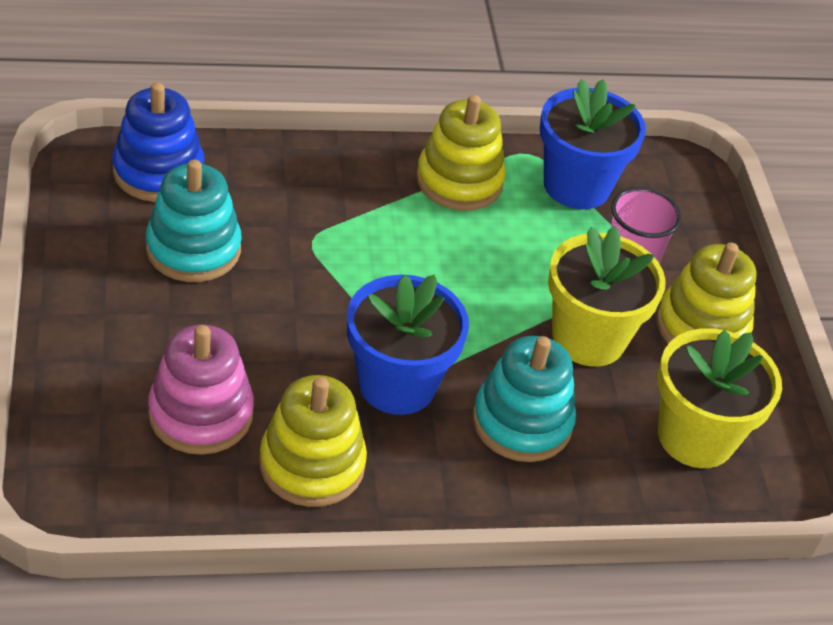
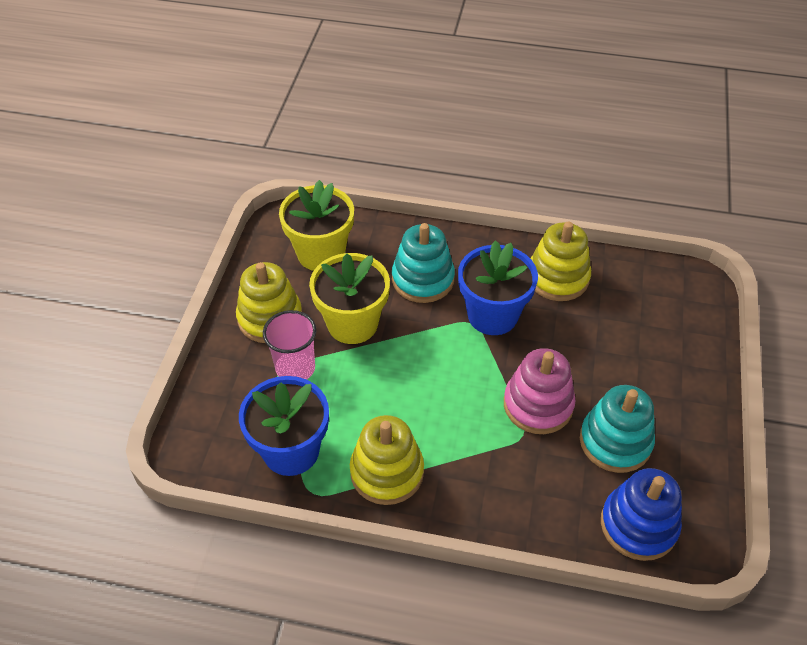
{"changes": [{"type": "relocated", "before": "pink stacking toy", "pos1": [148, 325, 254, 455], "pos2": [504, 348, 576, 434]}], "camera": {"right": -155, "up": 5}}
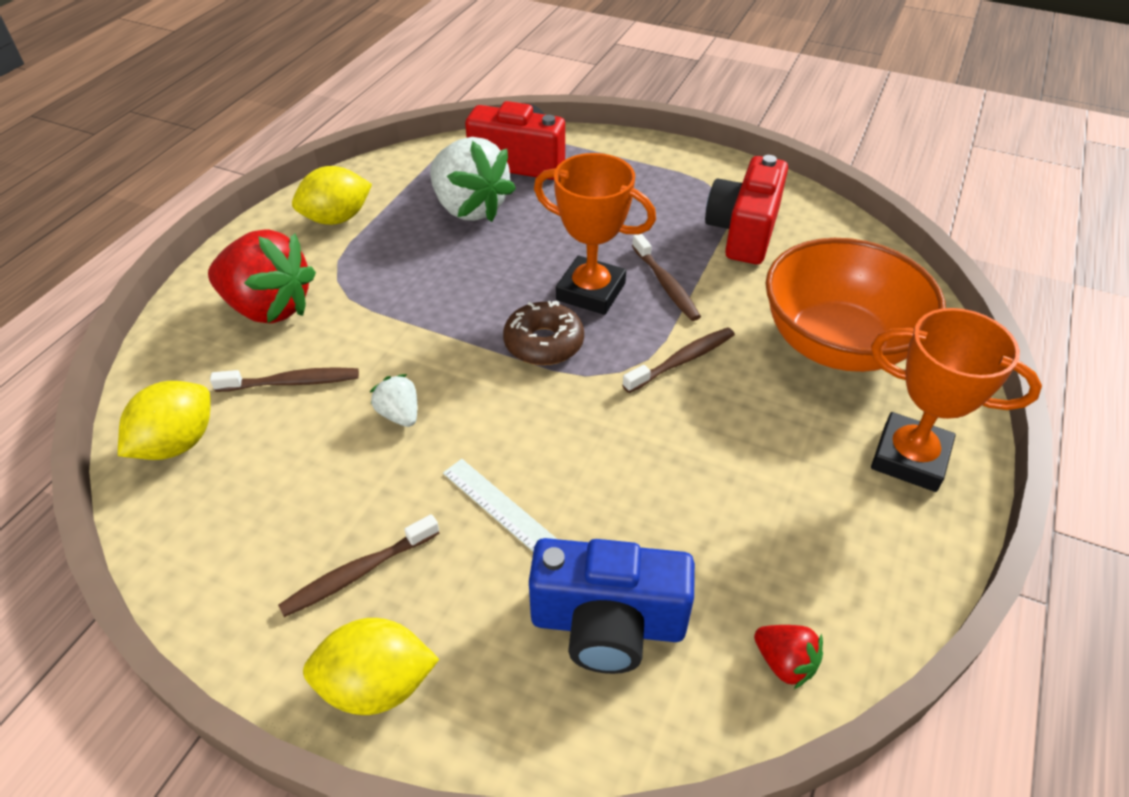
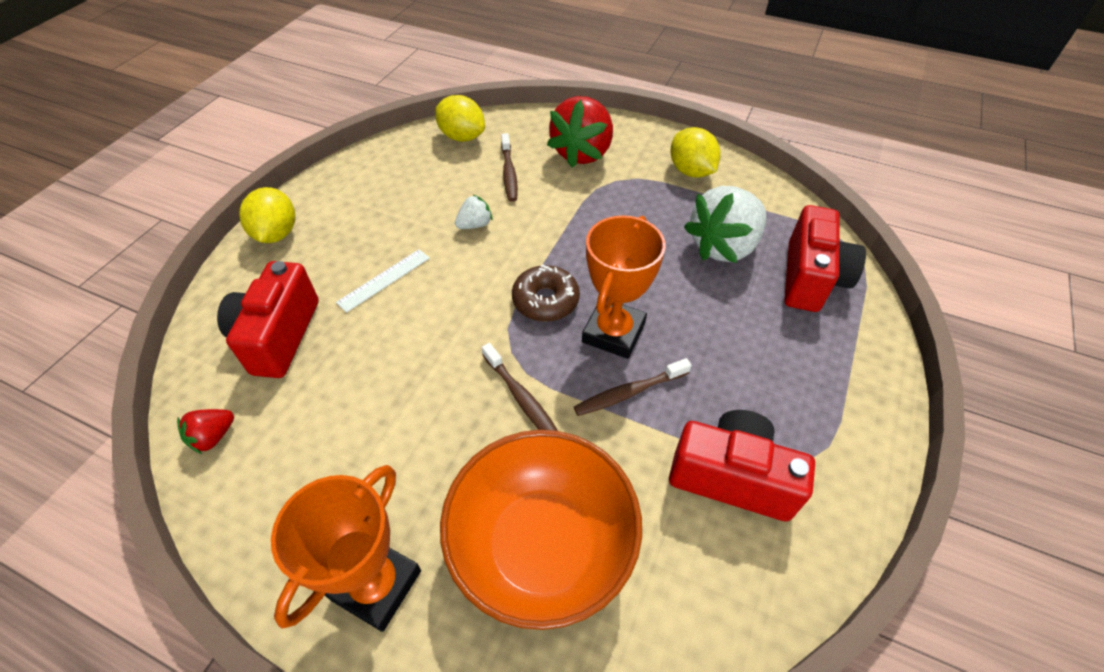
{"changes": [{"type": "missing", "before": "brown toothbrush", "pos1": [278, 514, 439, 617]}, {"type": "colour", "before": "blue camera", "after": "red camera", "pos1": [529, 538, 695, 674], "pos2": [217, 261, 319, 378]}], "camera": {"right": 90, "up": 5}}
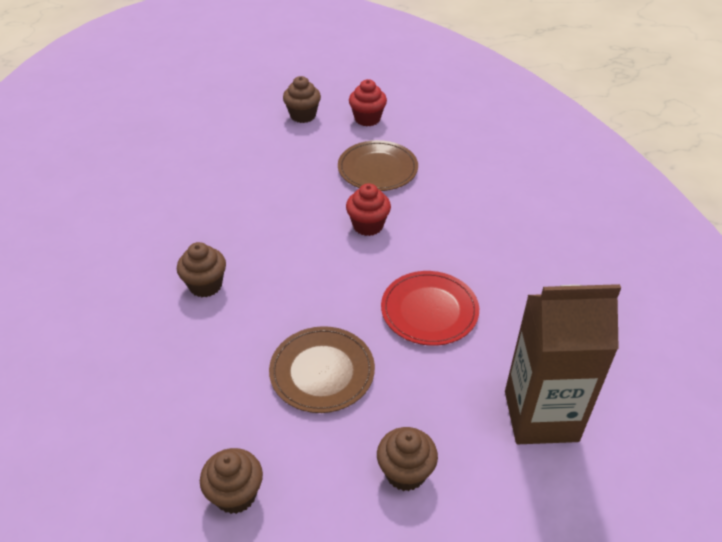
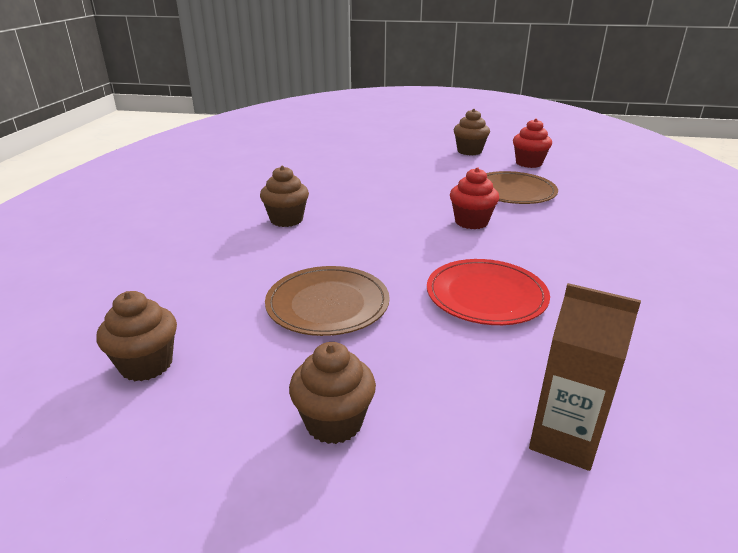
{"changes": [{"type": "size", "before": "brown carton", "pos1": [505, 284, 621, 444], "pos2": [529, 283, 641, 471], "scale": 0.6}], "camera": {"right": 30, "up": -15}}
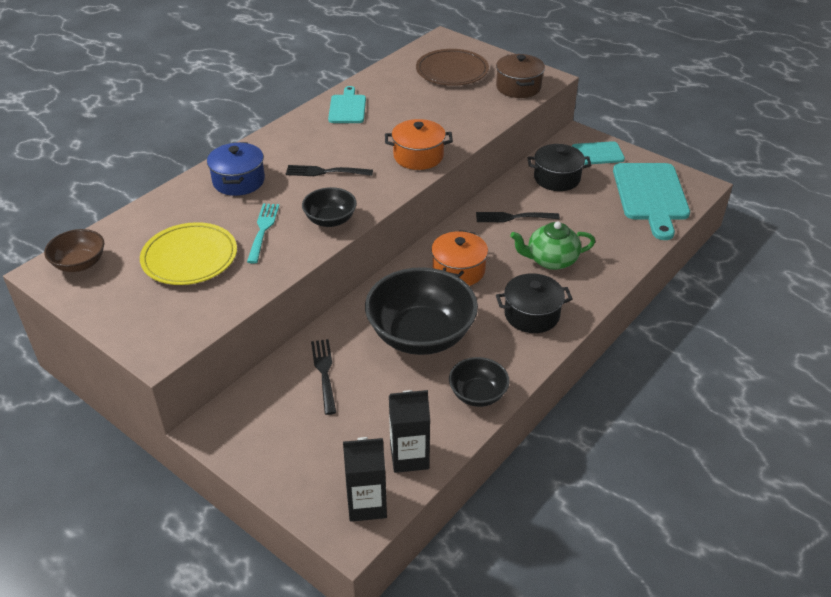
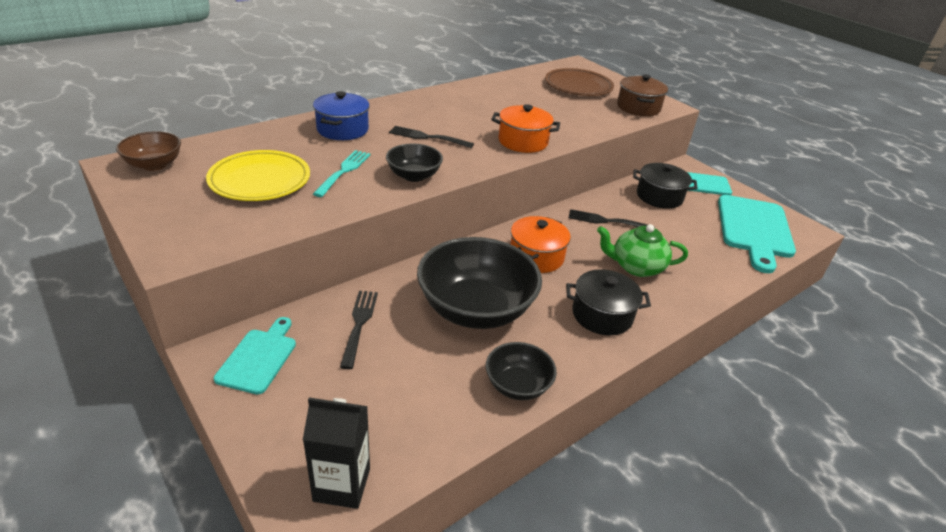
{"changes": [{"type": "relocated", "before": "turquoise cutting board", "pos1": [328, 86, 366, 123], "pos2": [214, 317, 296, 394]}, {"type": "missing", "before": "black carton", "pos1": [389, 390, 430, 473]}], "camera": {"right": 10, "up": -5}}
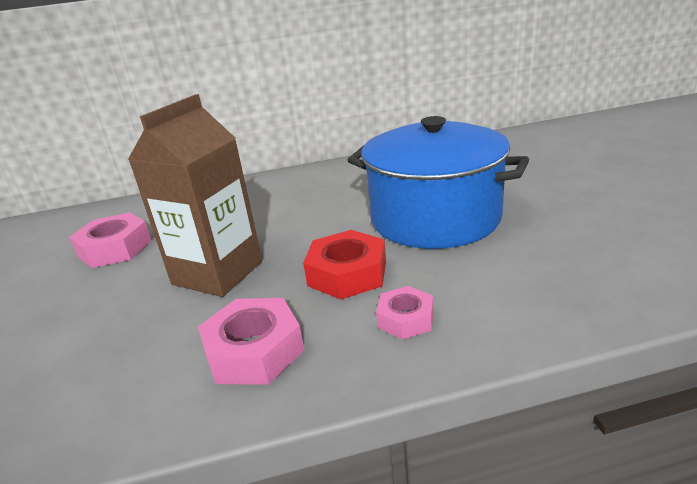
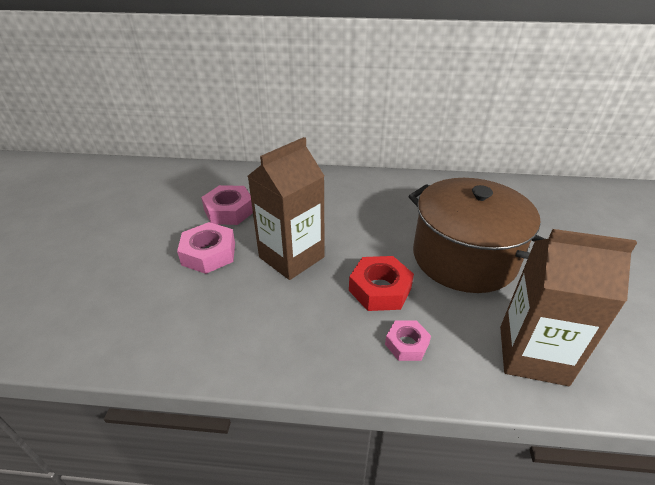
{"changes": [{"type": "colour", "before": "blue pot", "after": "brown pot", "pos1": [348, 116, 529, 249], "pos2": [409, 178, 545, 293]}, {"type": "relocated", "before": "pink nut", "pos1": [198, 298, 305, 384], "pos2": [177, 222, 235, 274]}, {"type": "appeared", "after": "brown carton", "pos2": [500, 229, 637, 386]}], "camera": {"right": 15, "up": 10}}
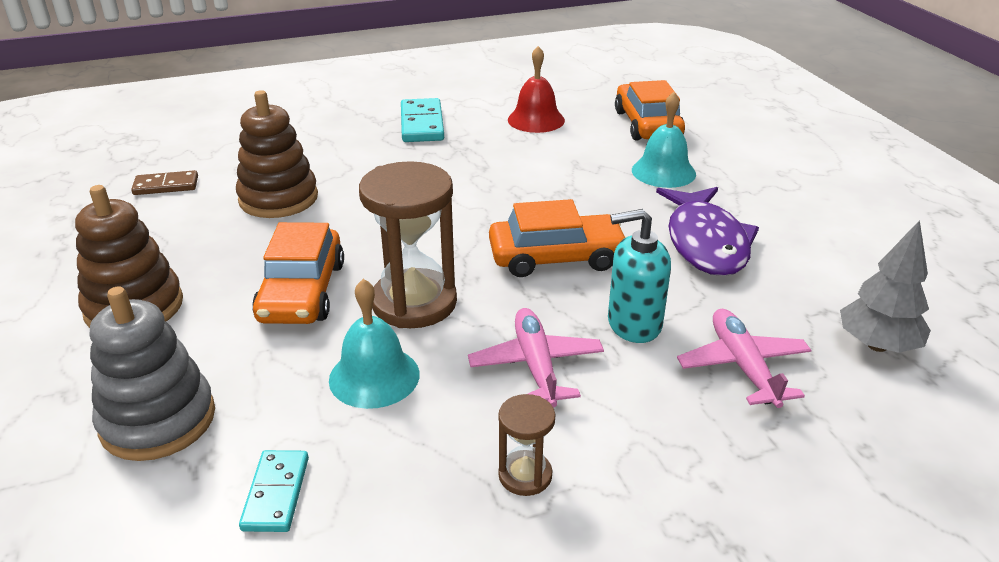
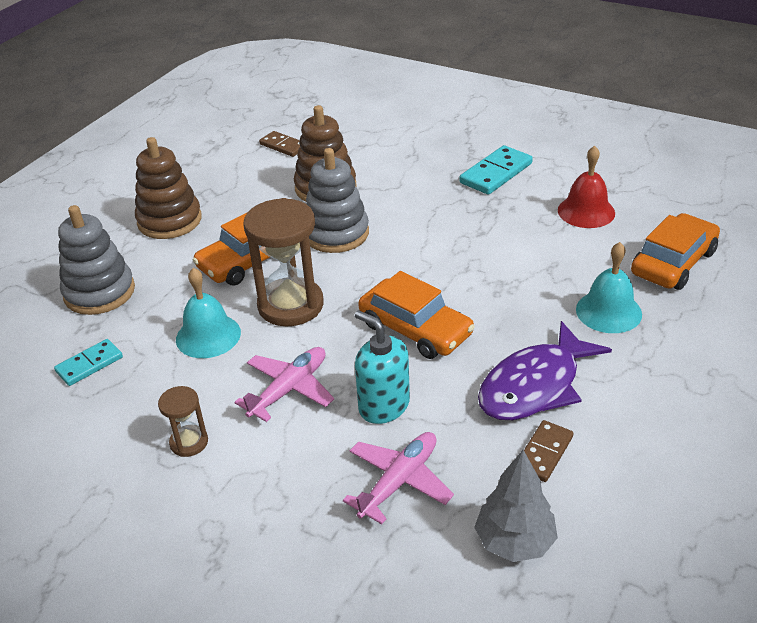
{"changes": [{"type": "appeared", "after": "grey stacking toy", "pos2": [306, 148, 369, 253]}, {"type": "appeared", "after": "brown domino", "pos2": [524, 420, 574, 482]}], "camera": {"right": 50, "up": 5}}
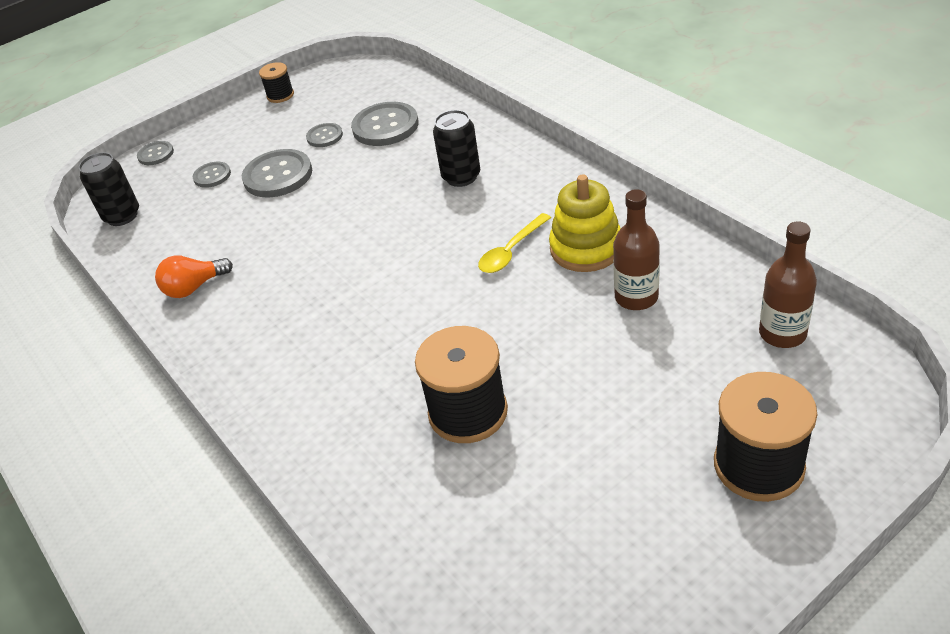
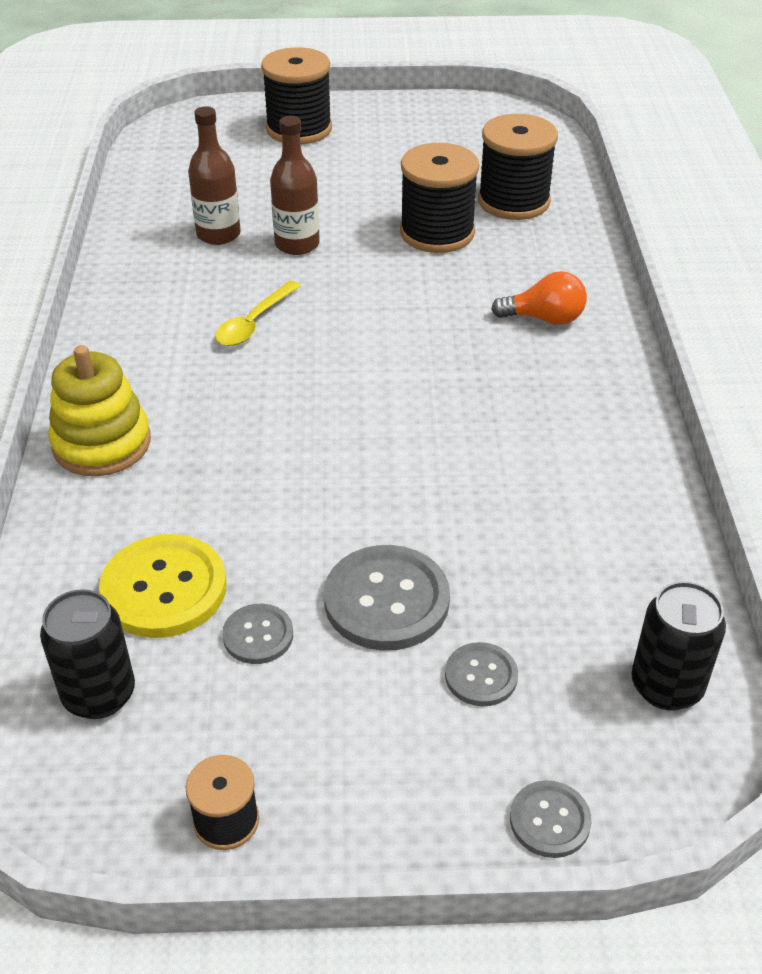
{"changes": [{"type": "colour", "before": "grey button", "after": "yellow button", "pos1": [351, 102, 418, 146], "pos2": [99, 534, 227, 638]}, {"type": "relocated", "before": "black can", "pos1": [433, 110, 480, 187], "pos2": [40, 589, 135, 719]}, {"type": "relocated", "before": "yellow stacking toy", "pos1": [549, 174, 621, 272], "pos2": [48, 345, 151, 476]}, {"type": "spun", "before": "yellow spoon", "pos1": [478, 213, 551, 273], "pos2": [215, 281, 301, 346], "turn": 135}, {"type": "relocated", "before": "brown bottle", "pos1": [759, 222, 817, 348], "pos2": [270, 116, 320, 255]}, {"type": "relocated", "before": "orange light bulb", "pos1": [155, 256, 233, 298], "pos2": [491, 271, 587, 325]}, {"type": "appeared", "after": "black spool", "pos2": [478, 114, 558, 220]}], "camera": {"right": -150, "up": 0}}
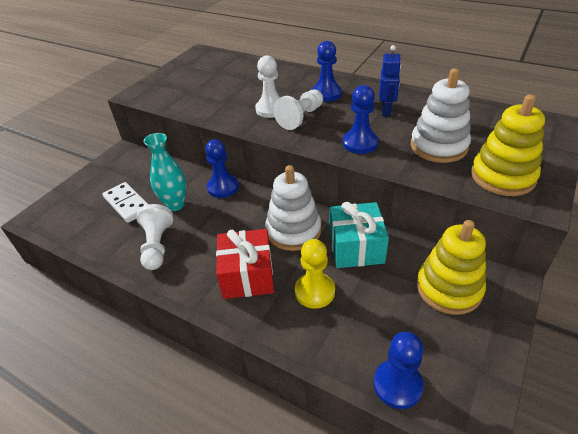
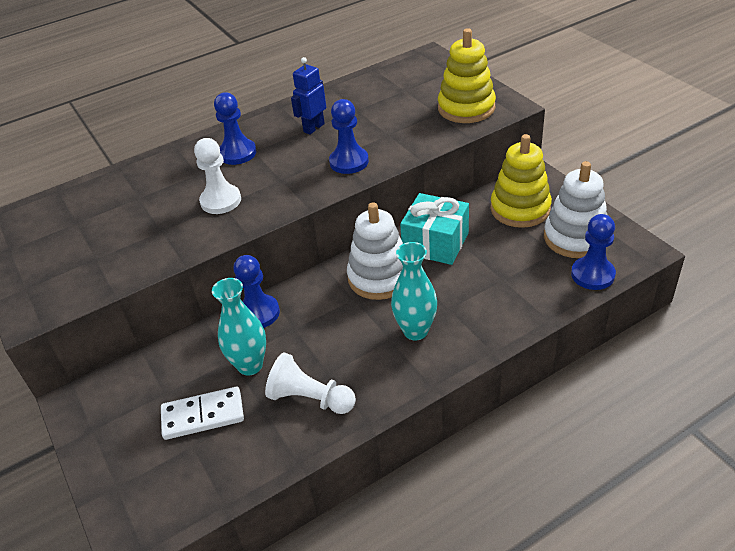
{"changes": [{"type": "spun", "before": "blue robot", "pos1": [379, 45, 401, 116], "pos2": [291, 57, 326, 135], "turn": -90}, {"type": "relocated", "before": "white stacking toy", "pos1": [411, 68, 471, 163], "pos2": [544, 161, 608, 258]}, {"type": "missing", "before": "white pawn", "pos1": [273, 90, 323, 130]}, {"type": "exchanged", "before": "red gift", "after": "turquoise vase", "pos1": [216, 229, 274, 299], "pos2": [391, 242, 437, 340]}, {"type": "missing", "before": "yellow pawn", "pos1": [295, 239, 335, 309]}], "camera": {"right": -60, "up": 0}}
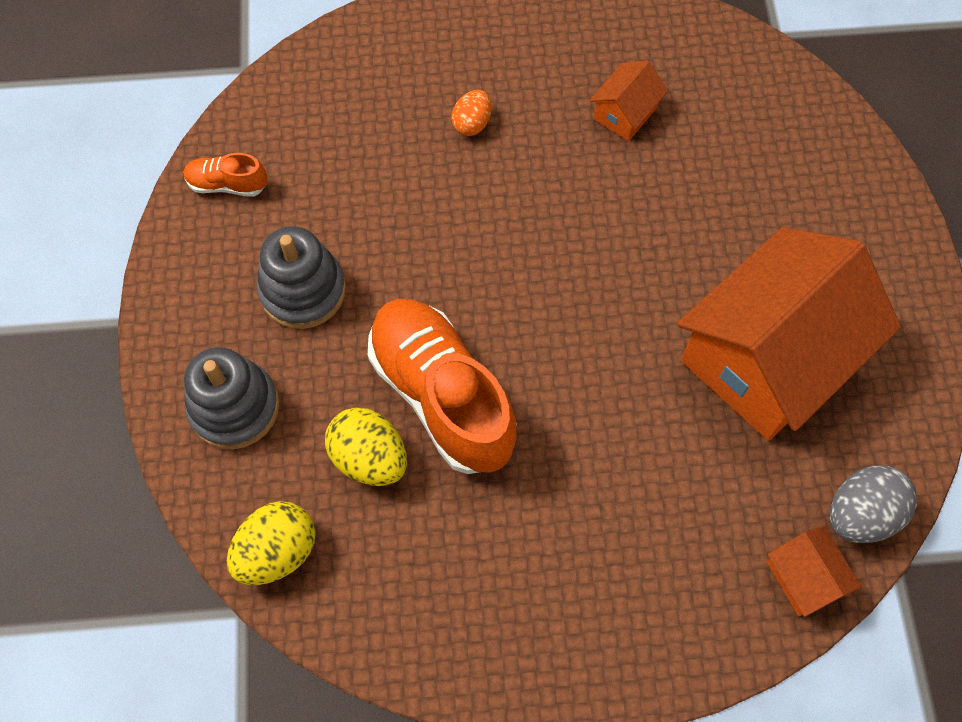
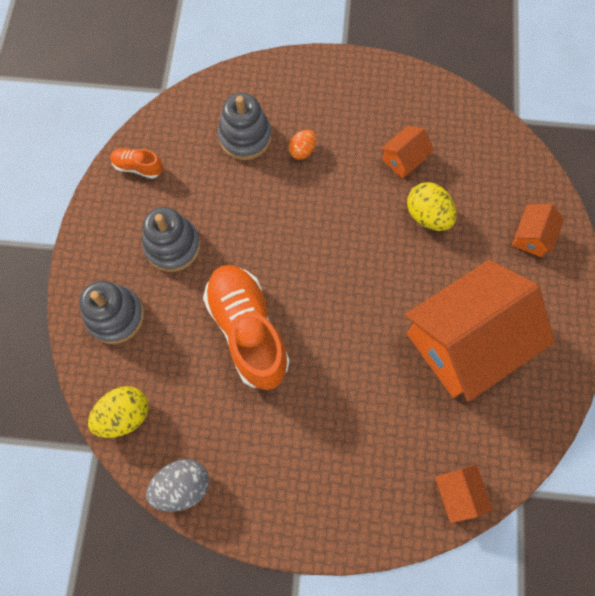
{"changes": [{"type": "relocated", "before": "yellow egg", "pos1": [325, 407, 407, 486], "pos2": [407, 182, 456, 231]}, {"type": "relocated", "before": "grey egg", "pos1": [830, 465, 917, 543], "pos2": [146, 459, 209, 512]}, {"type": "appeared", "after": "grey stacking toy", "pos2": [218, 93, 272, 160]}, {"type": "appeared", "after": "orange house", "pos2": [512, 204, 564, 257]}], "camera": {"right": 10, "up": 5}}
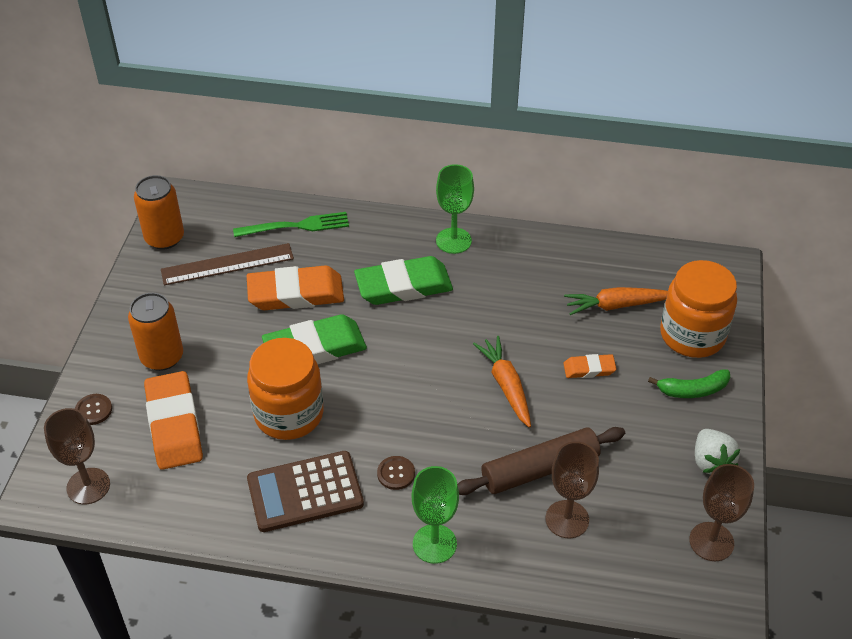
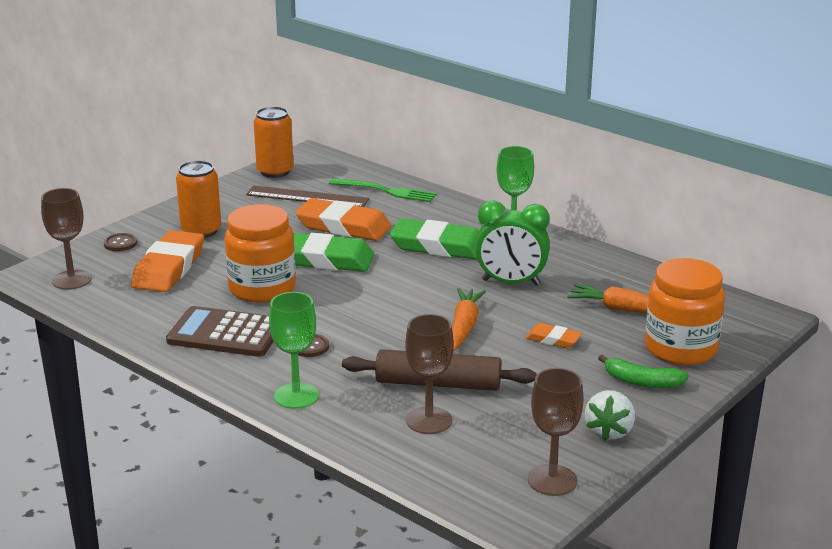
{"changes": [{"type": "appeared", "after": "green clock", "pos2": [475, 201, 550, 286]}], "camera": {"right": 30, "up": -20}}
